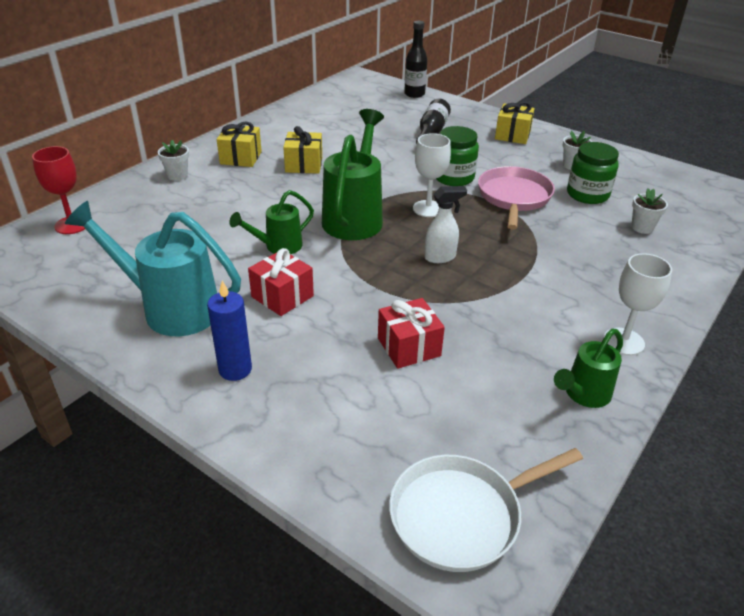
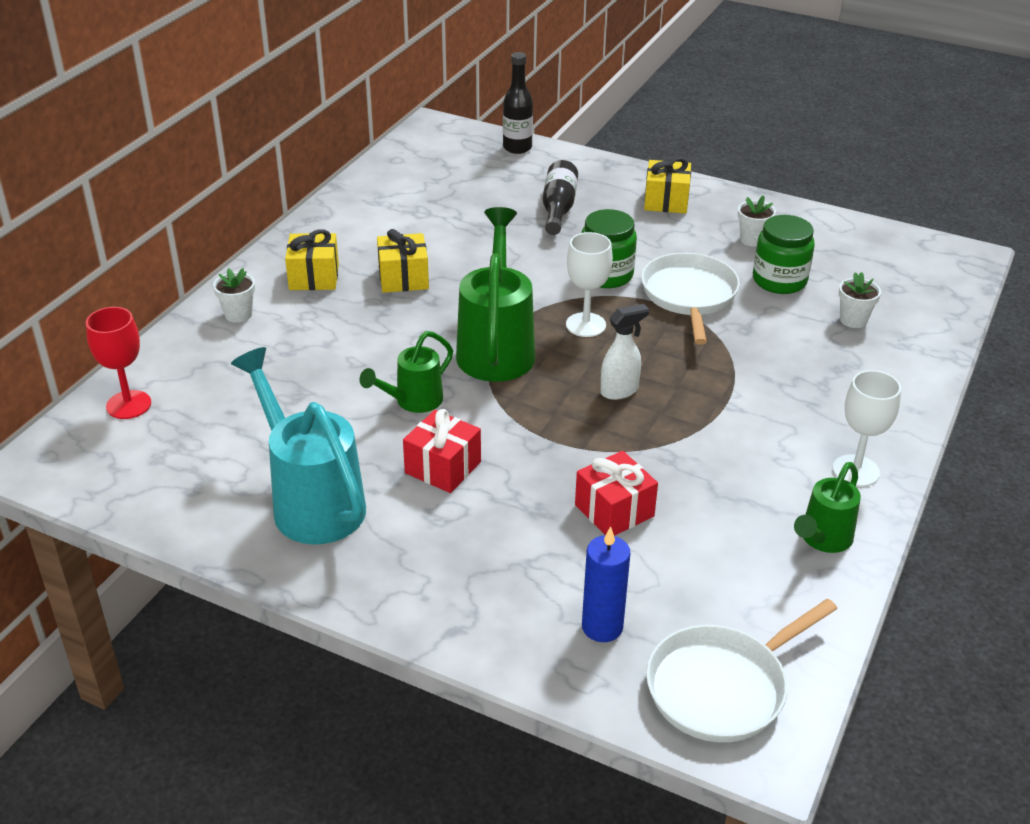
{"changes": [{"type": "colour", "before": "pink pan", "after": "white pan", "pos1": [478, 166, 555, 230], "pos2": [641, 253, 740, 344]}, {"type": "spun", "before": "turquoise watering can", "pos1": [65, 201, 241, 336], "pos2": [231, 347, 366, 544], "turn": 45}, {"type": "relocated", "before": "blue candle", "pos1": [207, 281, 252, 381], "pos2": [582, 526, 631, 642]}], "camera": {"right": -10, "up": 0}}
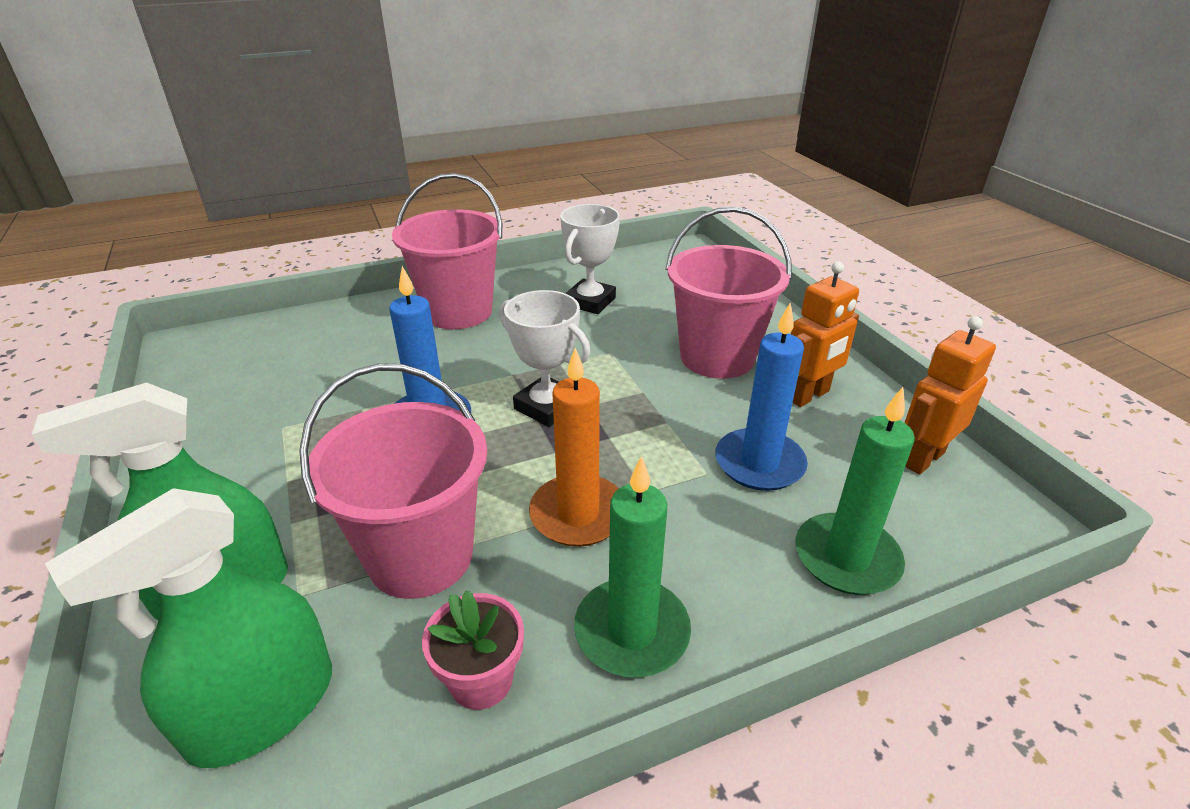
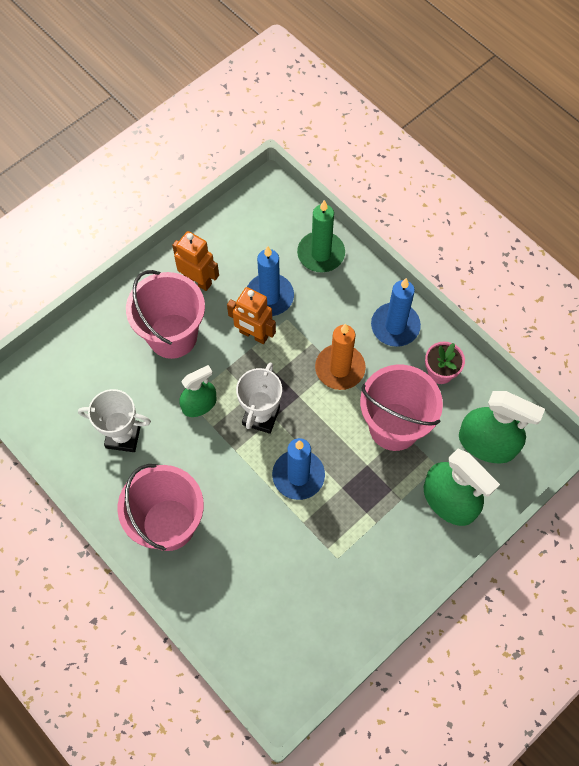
{"changes": [{"type": "relocated", "before": "orange robot", "pos1": [904, 316, 996, 475], "pos2": [227, 287, 276, 344]}, {"type": "colour", "before": "green candle", "after": "blue candle", "pos1": [574, 456, 691, 677], "pos2": [371, 278, 421, 347]}, {"type": "appeared", "after": "green spray bottle", "pos2": [179, 365, 216, 417]}], "camera": {"right": -110, "up": 30}}
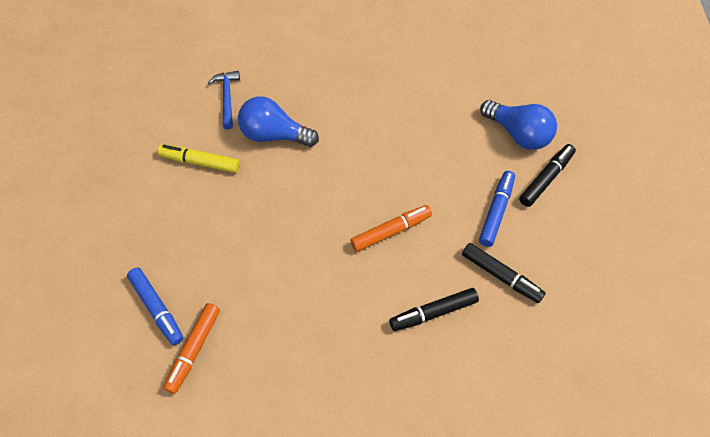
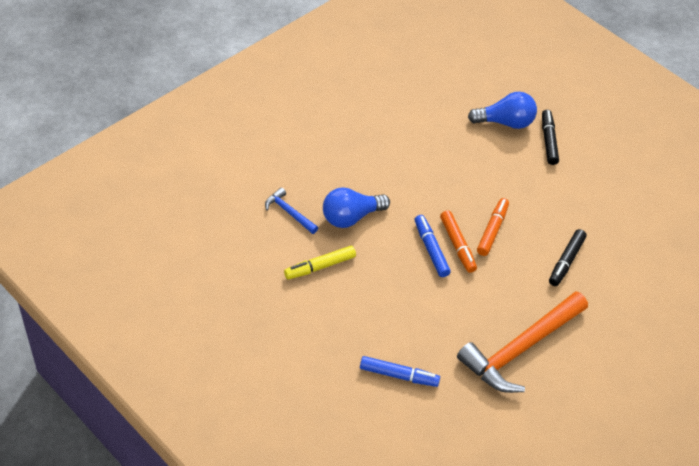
{"changes": [{"type": "relocated", "before": "blue marker", "pos1": [479, 171, 515, 247], "pos2": [415, 215, 451, 277]}, {"type": "missing", "before": "black marker", "pos1": [462, 243, 546, 303]}, {"type": "relocated", "before": "orange marker", "pos1": [163, 303, 220, 394], "pos2": [440, 210, 477, 273]}, {"type": "appeared", "after": "orange hammer", "pos2": [457, 291, 588, 393]}], "camera": {"right": -45, "up": -10}}
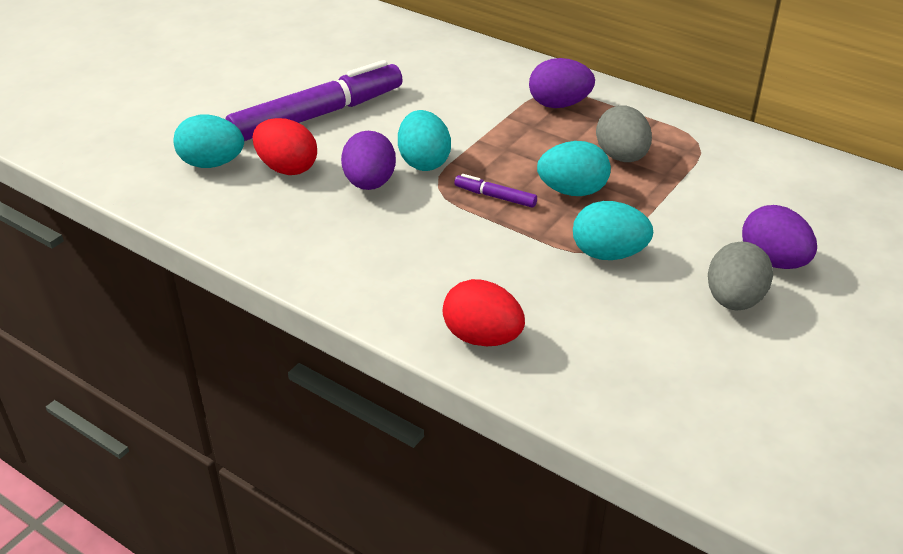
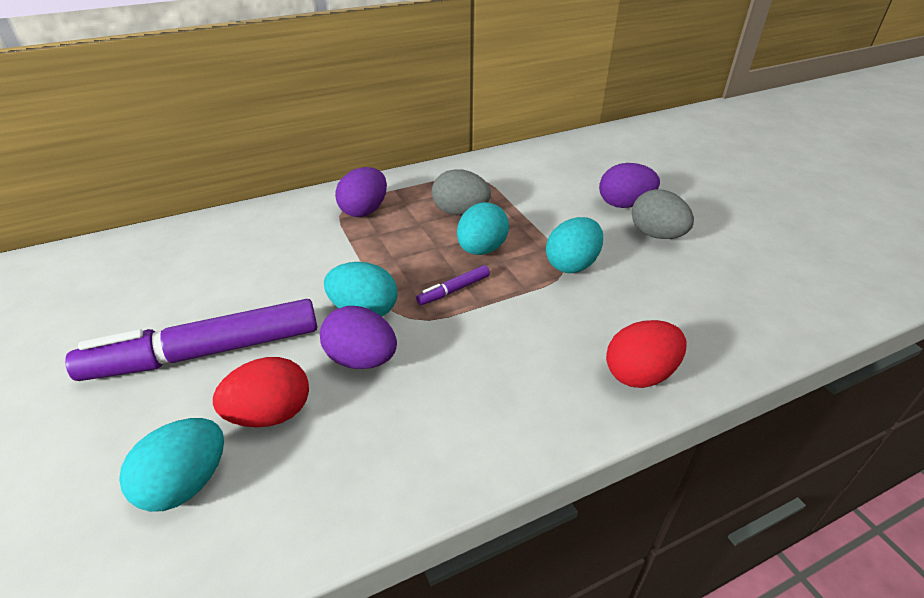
{"changes": [{"type": "spun", "before": "purple marker", "pos1": [226, 60, 403, 141], "pos2": [65, 299, 318, 381], "turn": -105}], "camera": {"right": -60, "up": 0}}
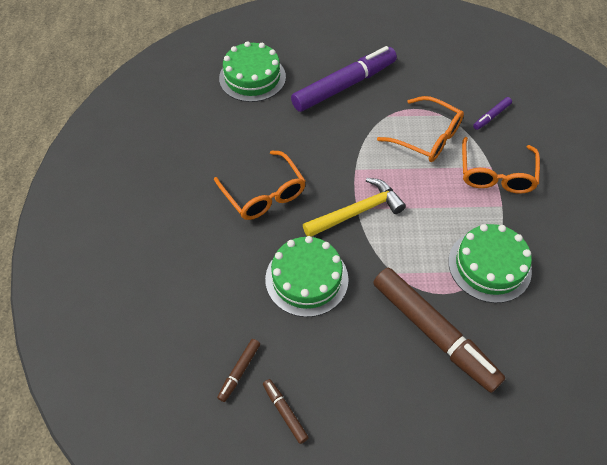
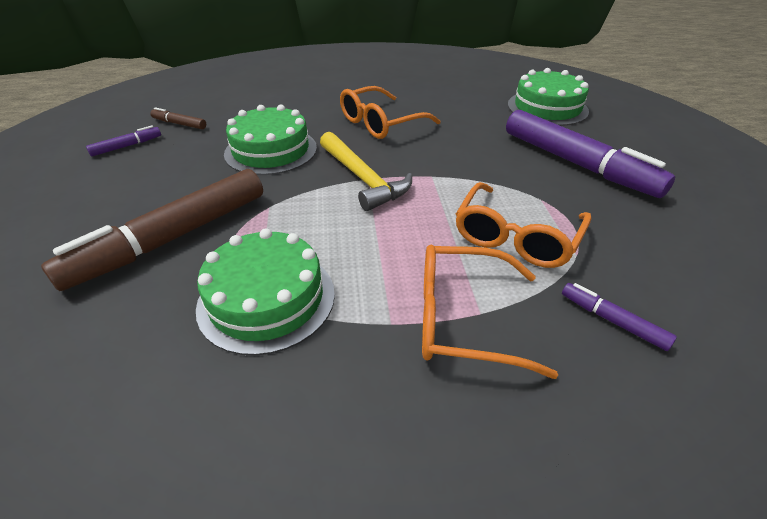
{"changes": [{"type": "colour", "before": "brown marker", "after": "purple marker", "pos1": [263, 379, 309, 444], "pos2": [86, 125, 161, 157]}], "camera": {"right": 85, "up": -15}}
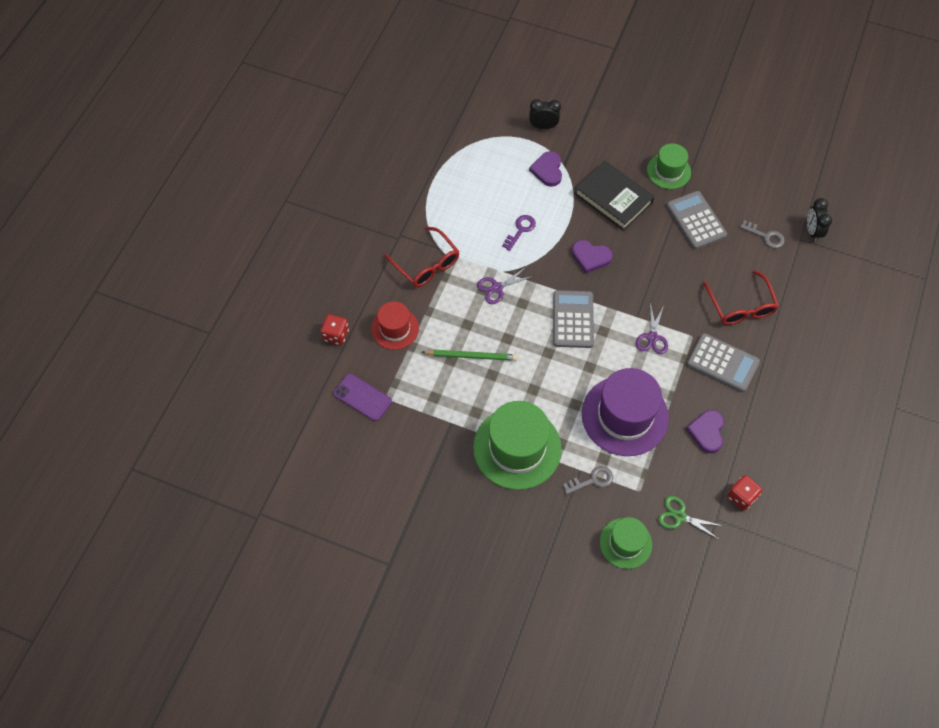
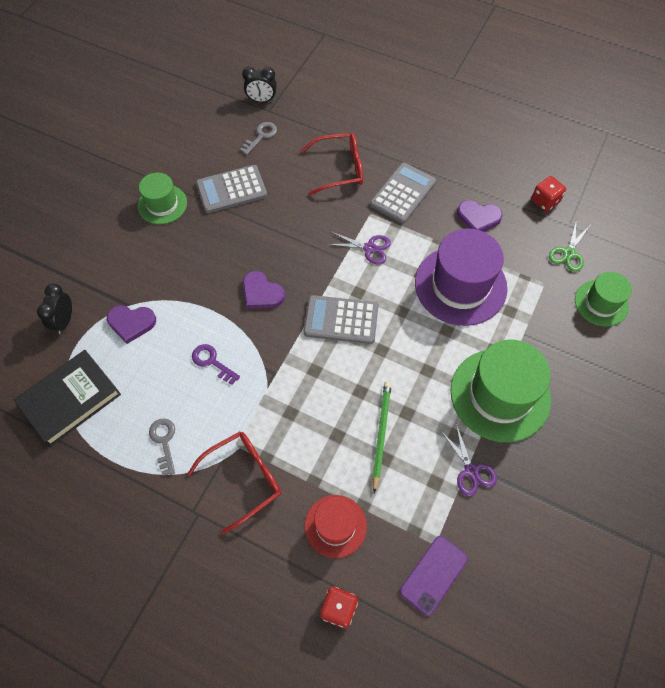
{"changes": [{"type": "relocated", "before": "black book", "pos1": [575, 161, 654, 231], "pos2": [14, 350, 121, 447]}, {"type": "spun", "before": "purple heart", "pos1": [572, 240, 612, 273], "pos2": [243, 271, 285, 309], "turn": 105}, {"type": "relocated", "before": "purple scissors", "pos1": [477, 267, 534, 304], "pos2": [440, 424, 497, 496]}, {"type": "relocated", "before": "grey key", "pos1": [563, 466, 613, 494], "pos2": [149, 418, 175, 476]}], "camera": {"right": -85, "up": 0}}
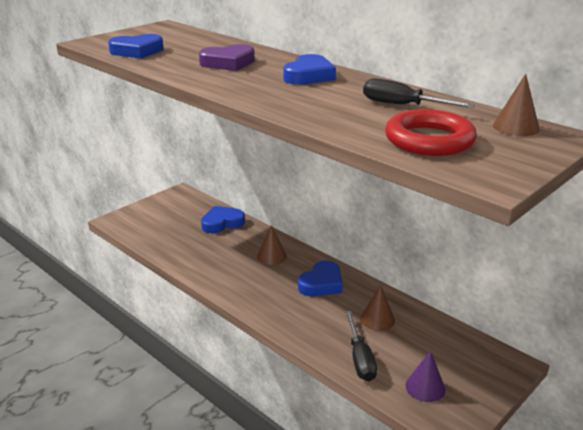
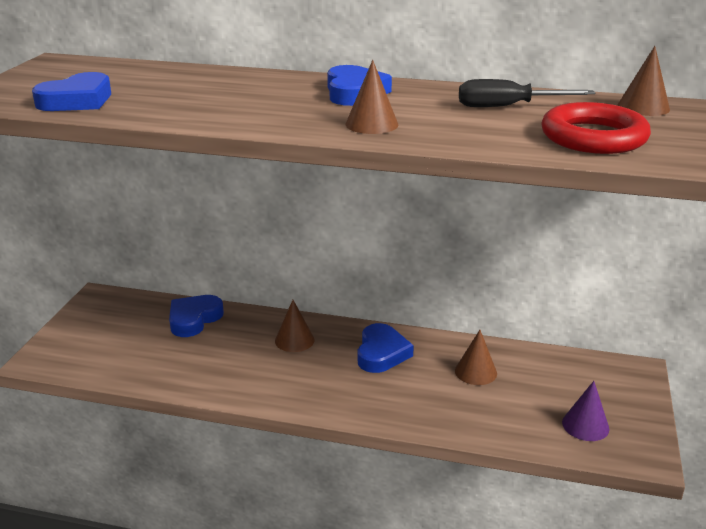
{"changes": [{"type": "missing", "before": "purple heart", "pos1": [199, 44, 255, 71]}, {"type": "missing", "before": "black screwdriver", "pos1": [345, 311, 377, 381]}, {"type": "appeared", "after": "brown cone", "pos2": [345, 60, 398, 134]}], "camera": {"right": -30, "up": 0}}
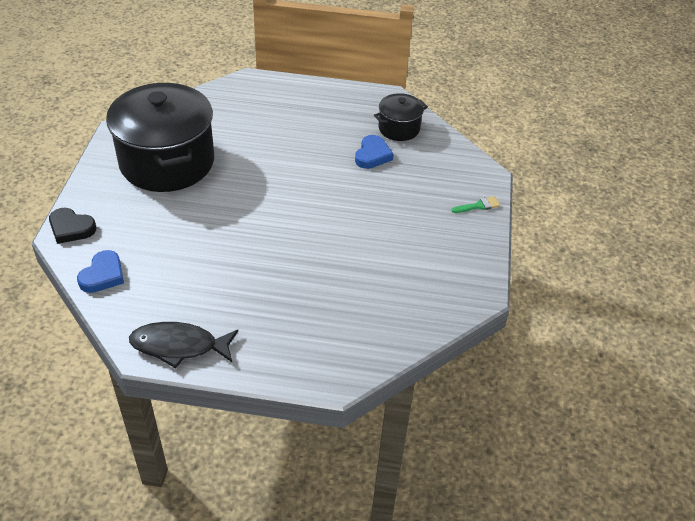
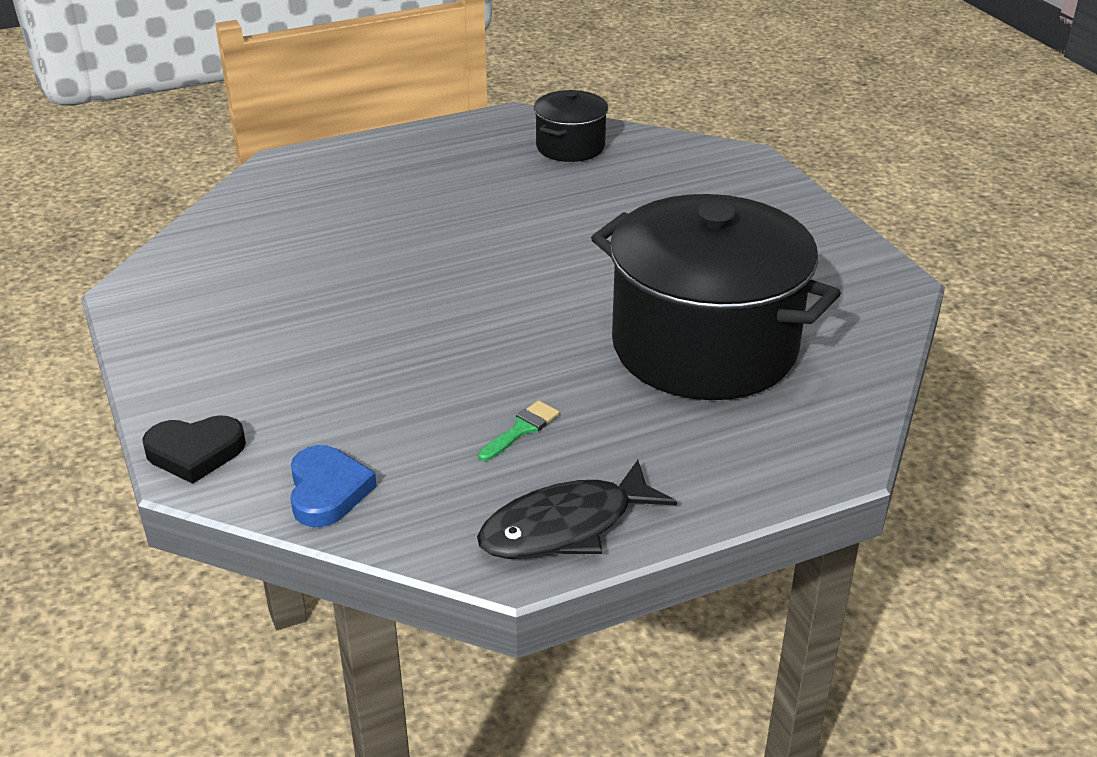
{"changes": [{"type": "relocated", "before": "black pot", "pos1": [106, 83, 214, 192], "pos2": [591, 194, 841, 400]}, {"type": "missing", "before": "blue heart", "pos1": [355, 135, 394, 169]}, {"type": "relocated", "before": "green brush", "pos1": [452, 196, 501, 213], "pos2": [478, 400, 559, 461]}], "camera": {"right": -30, "up": -10}}
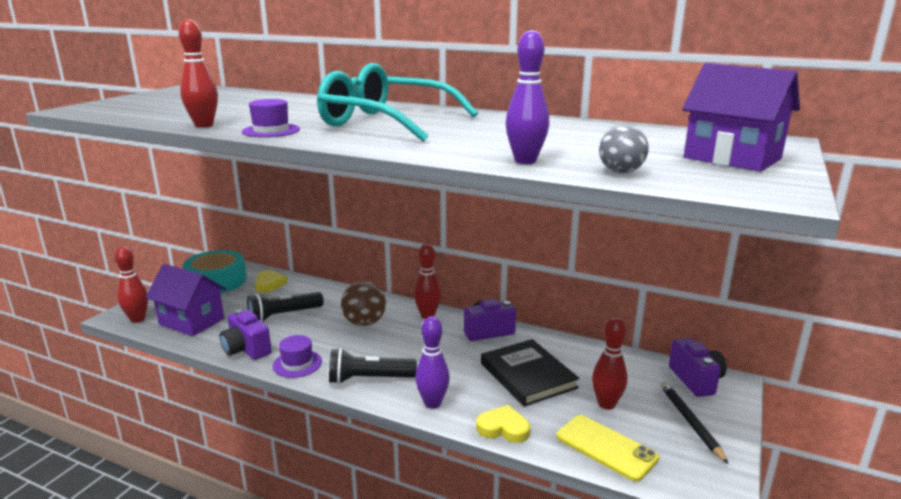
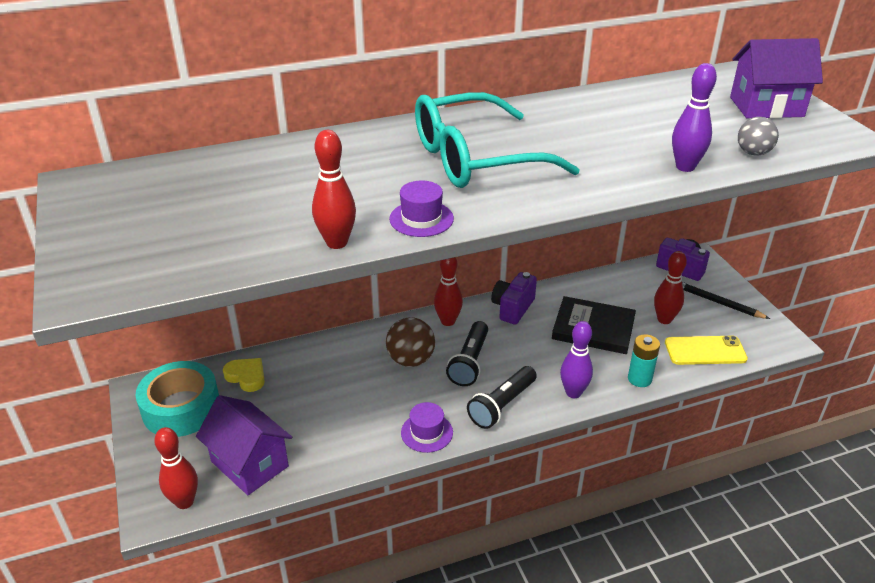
{"changes": [{"type": "spun", "before": "purple house", "pos1": [146, 264, 226, 336], "pos2": [196, 395, 292, 495], "turn": 60}, {"type": "relocated", "before": "black flashlight", "pos1": [247, 292, 324, 322], "pos2": [446, 321, 488, 386]}, {"type": "missing", "before": "purple camera", "pos1": [220, 309, 272, 360]}, {"type": "exchanged", "before": "yellow heart", "after": "turquoise battery", "pos1": [476, 405, 530, 443], "pos2": [628, 334, 660, 387]}], "camera": {"right": -45, "up": 15}}
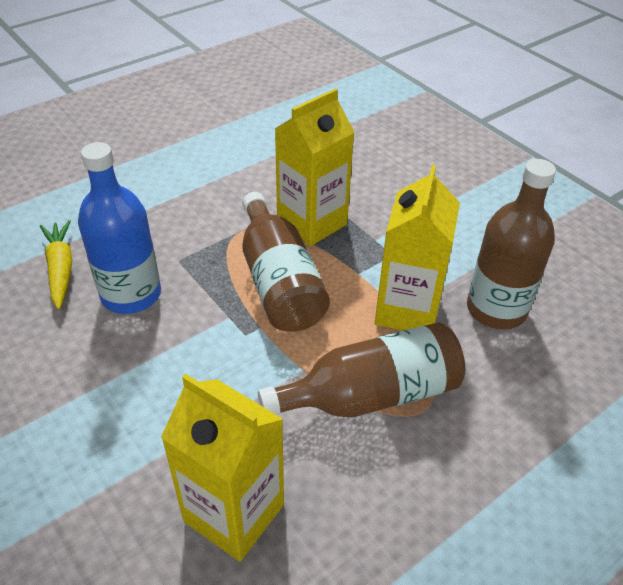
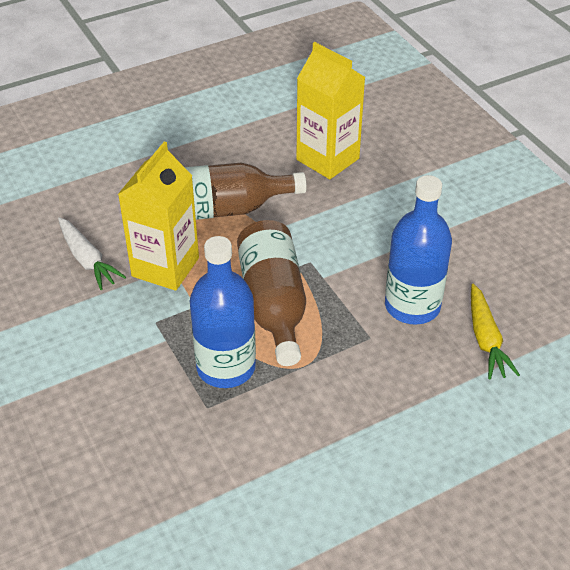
{"changes": [{"type": "exchanged", "before": "yellow carton", "after": "blue bottle", "pos1": [275, 88, 355, 246], "pos2": [190, 236, 256, 388]}, {"type": "exchanged", "before": "brown bottle", "after": "white carrot", "pos1": [467, 159, 556, 330], "pos2": [58, 217, 126, 290]}], "camera": {"right": -170, "up": 0}}
